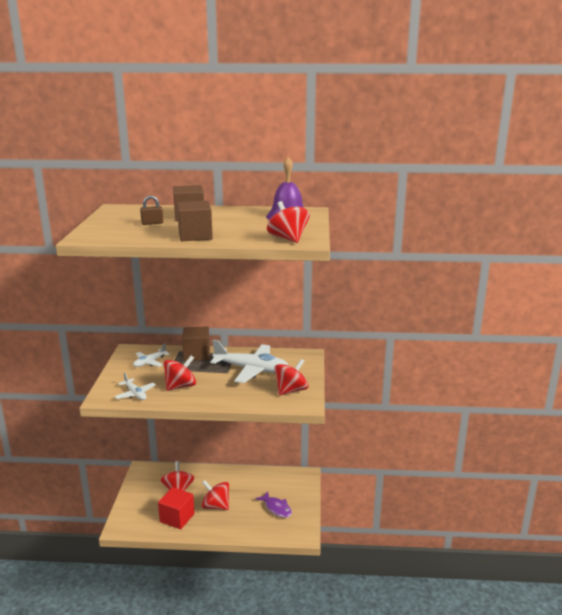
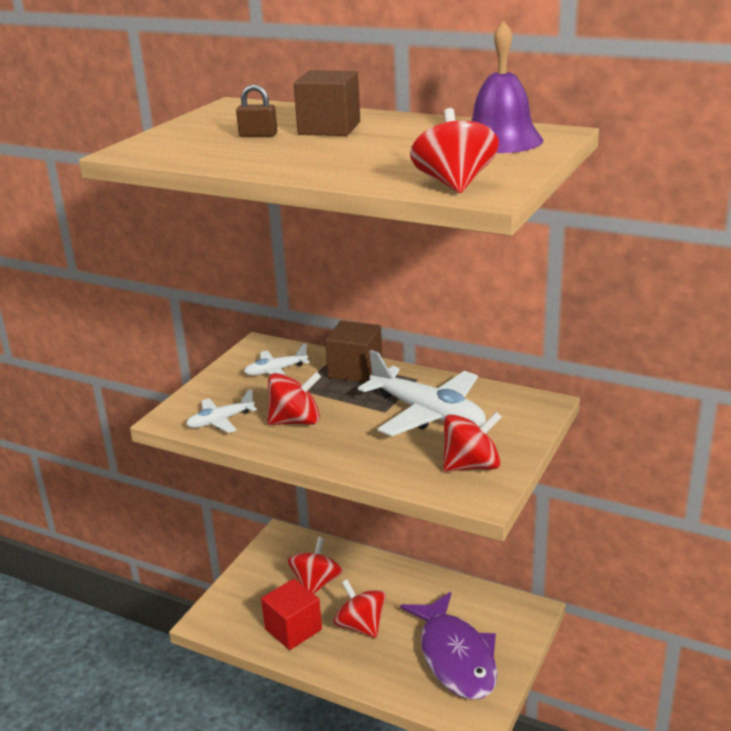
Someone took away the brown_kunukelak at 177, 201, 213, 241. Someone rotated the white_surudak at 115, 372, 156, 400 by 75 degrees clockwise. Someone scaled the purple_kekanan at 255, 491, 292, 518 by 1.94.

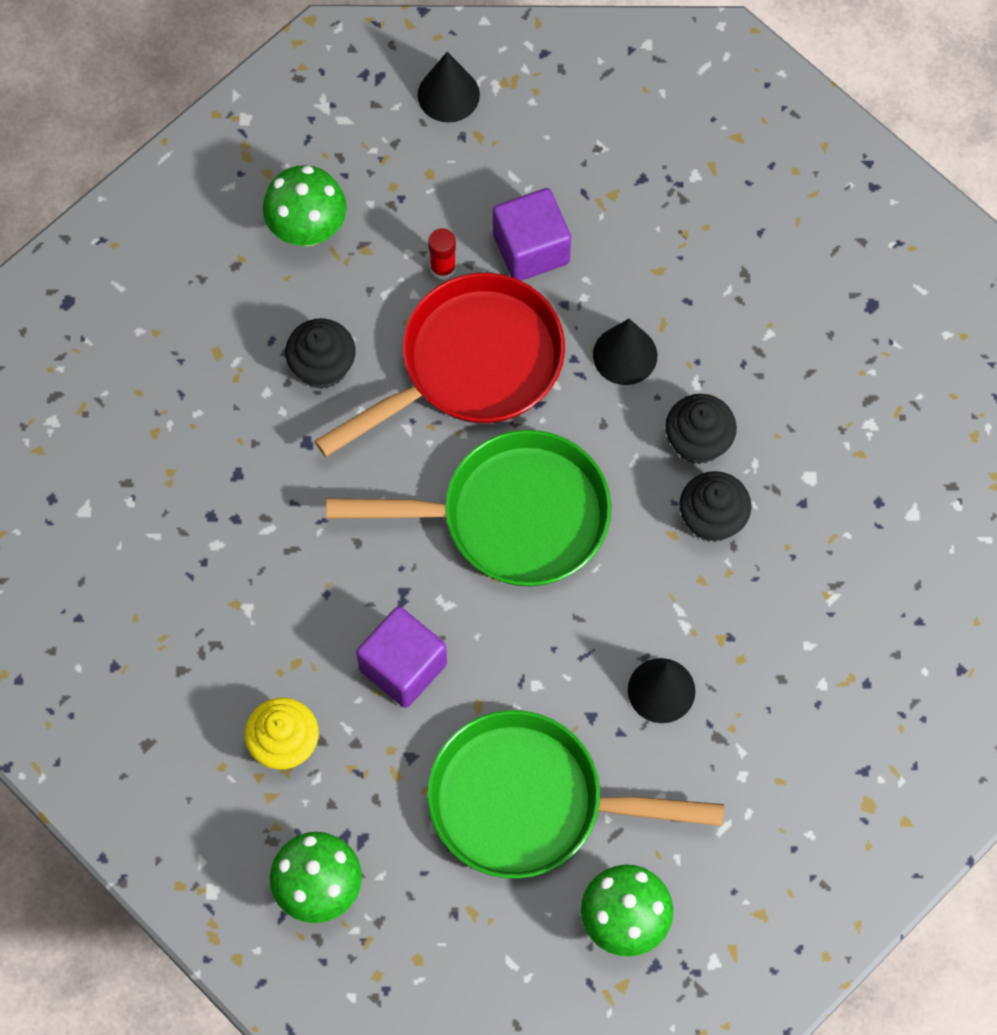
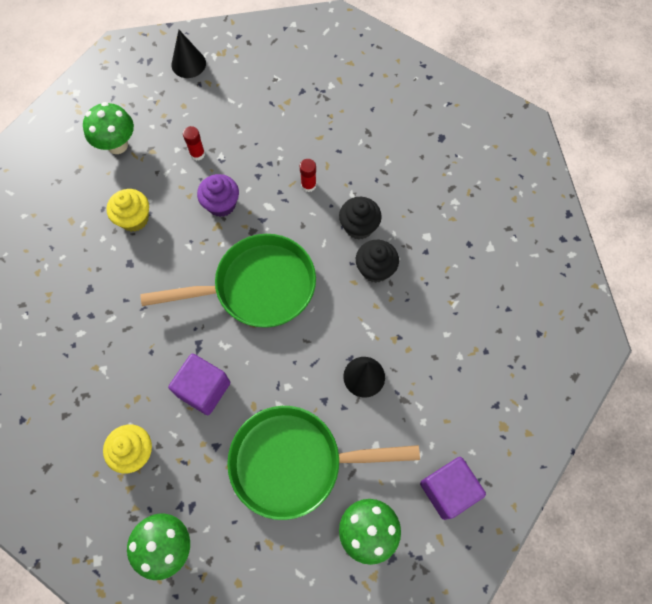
Someone carried the purple_kunukelak from 493, 188, 571, 281 to 420, 457, 486, 520. Someone swapped the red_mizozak at 315, 273, 565, 457 for the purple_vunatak at 197, 174, 239, 217. Someone repainted the black_vunatak at 285, 318, 356, 389, which became the yellow_vunatak at 106, 189, 149, 232. Someone swapped the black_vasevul at 593, 319, 657, 385 for the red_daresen at 300, 159, 316, 192.

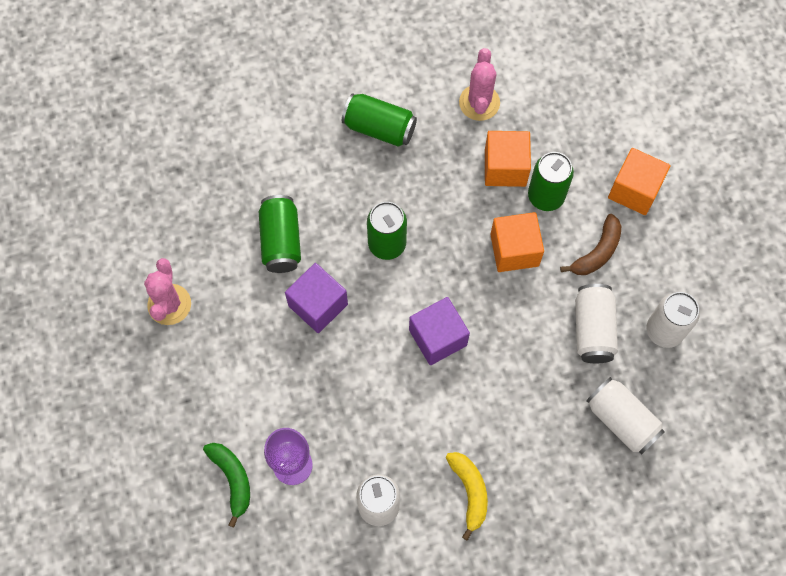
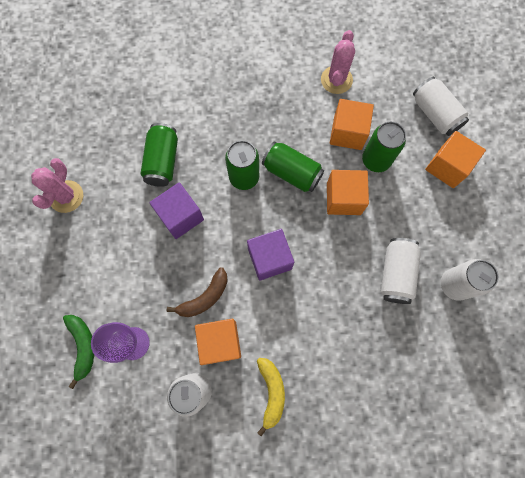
Someone carried the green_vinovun from 342, 93, 417, 147 to 262, 141, 324, 192. Someone carried the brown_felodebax from 560, 214, 621, 275 to 166, 267, 228, 317. Someone carried the white_vinovun from 586, 377, 665, 454 to 413, 77, 469, 136. Someone put down the orange_kunukelak at 195, 319, 241, 365.

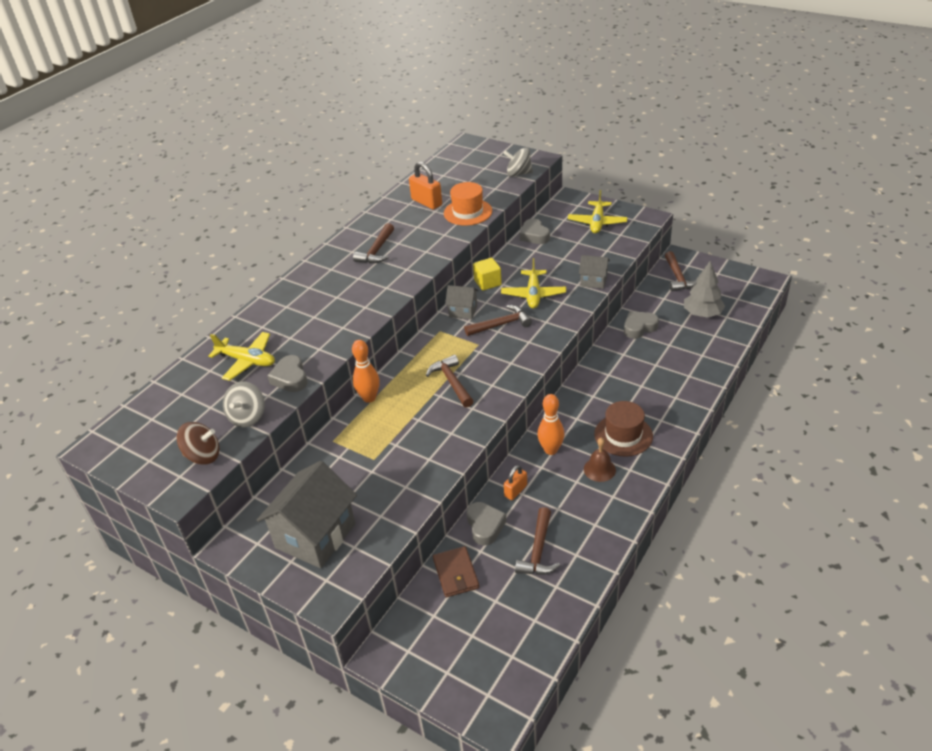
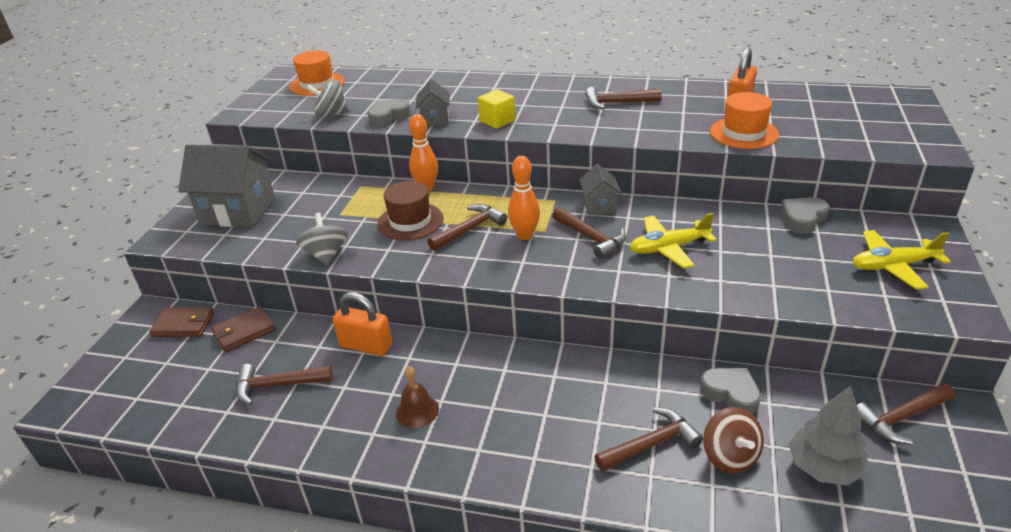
Someone carried the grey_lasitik from 504, 147, 533, 177 to 296, 213, 348, 265. Someone carried the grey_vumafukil from 579, 255, 610, 289 to 416, 79, 450, 126. Someone carried the yellow_kunukelak from 473, 258, 502, 291 to 478, 89, 515, 129. Someone took away the yellow_surudak at 208, 332, 275, 381. Someone carried the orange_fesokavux from 537, 394, 564, 455 to 508, 156, 540, 240. Someone carried the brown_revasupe from 594, 401, 653, 457 to 377, 181, 444, 240. Someone carried the brown_lasitik from 177, 422, 219, 465 to 703, 407, 764, 474. Someone scaled the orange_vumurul at 504, 465, 527, 500 by 1.63. Someone took away the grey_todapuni at 467, 502, 507, 546. Someone put down the orange_revasupe at 290, 51, 344, 96. Someone put down the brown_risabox at 149, 307, 214, 337. Someone put down the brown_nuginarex at 595, 407, 703, 472.

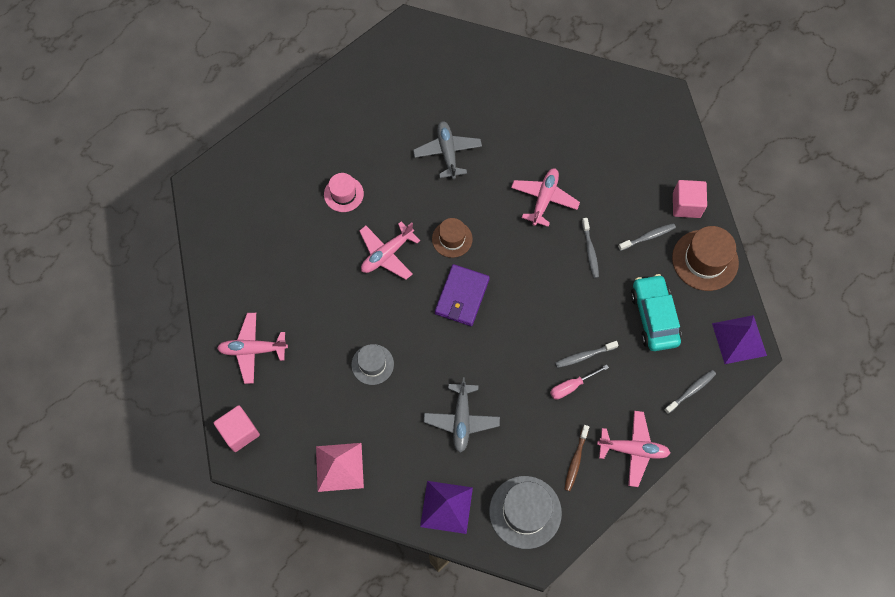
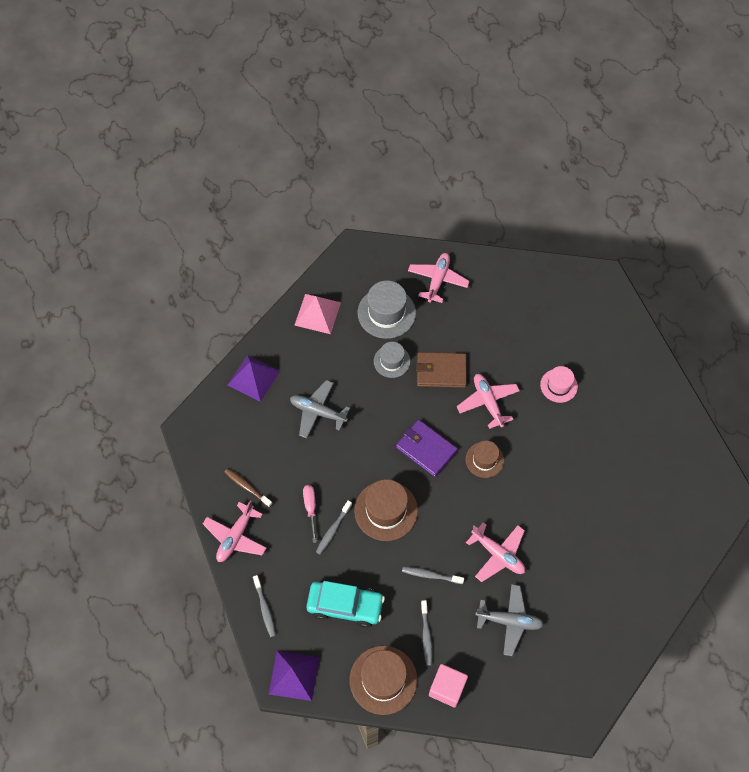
Someone carried the grey_surudak from 413, 121, 482, 179 to 476, 584, 544, 656. Someone rotated the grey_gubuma at 555, 341, 618, 368 by 150 degrees counterclockwise. Someone took away the pink_kunukelak at 214, 405, 260, 452. Someone carried the grey_revasupe from 489, 476, 562, 549 to 358, 281, 416, 339. Someone put down the brown_risabox at 416, 352, 467, 388. Someone put down the brown_revasupe at 354, 479, 418, 541.

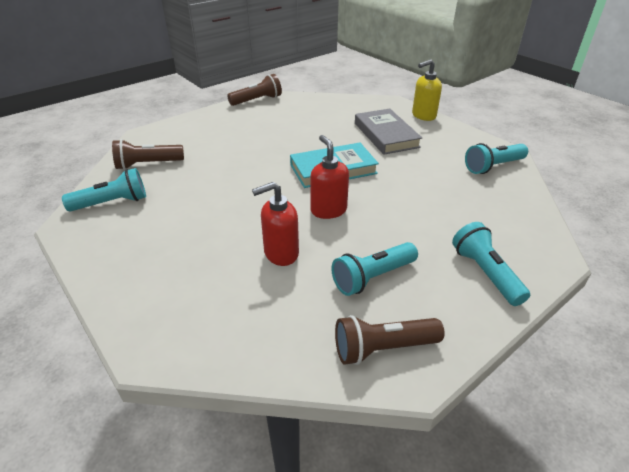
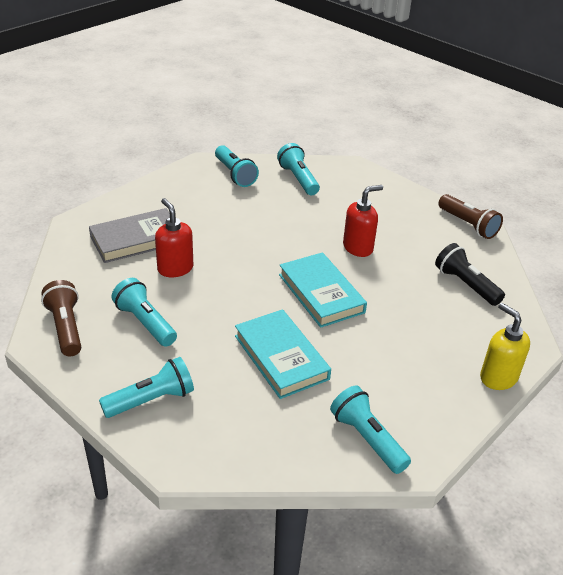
Someone carried the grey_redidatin from 355, 109, 422, 155 to 89, 208, 170, 263. Someone carried the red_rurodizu from 310, 135, 349, 219 to 343, 185, 383, 257. Someone repainted the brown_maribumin at 112, 139, 184, 170, which became the turquoise_maribumin at 277, 143, 320, 195. Someone put down the black_maribumin at 435, 243, 505, 306. Someone put down the turquoise_redidatin at 235, 309, 331, 399.

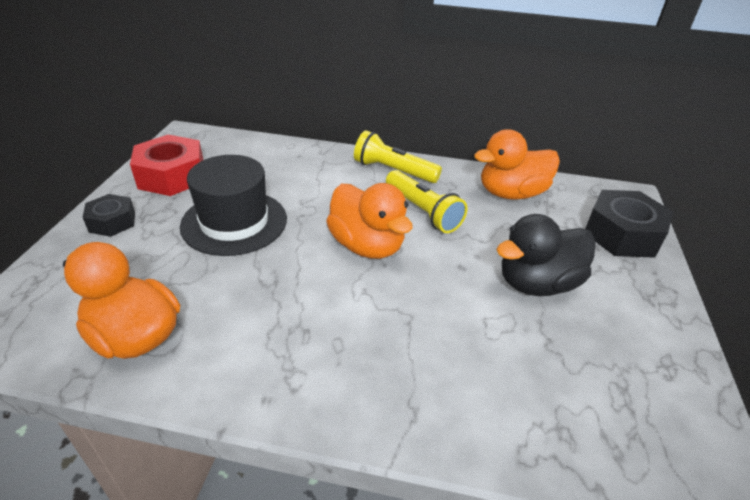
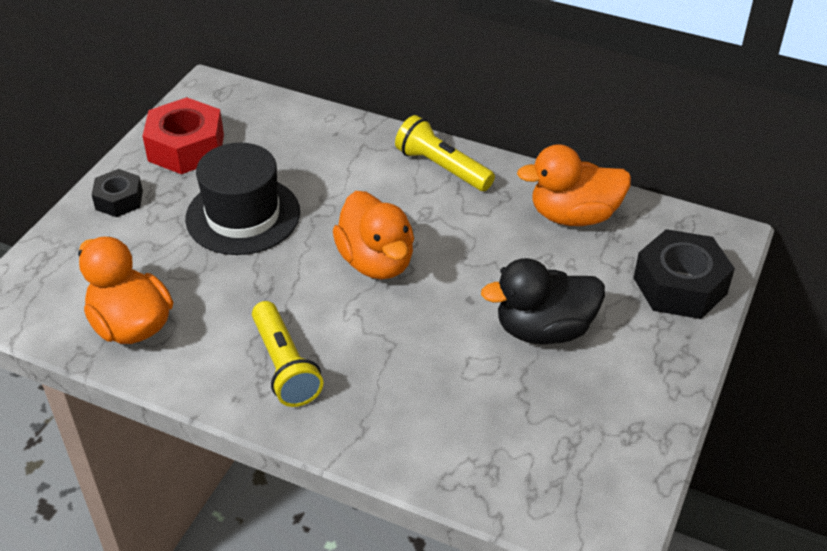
Someone carried the yellow_maribumin from 386, 170, 467, 233 to 252, 301, 323, 407.

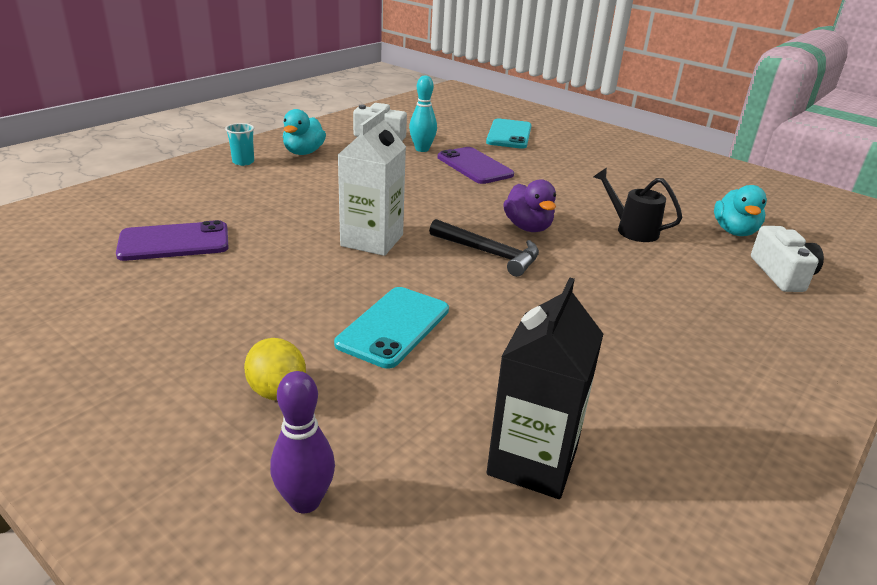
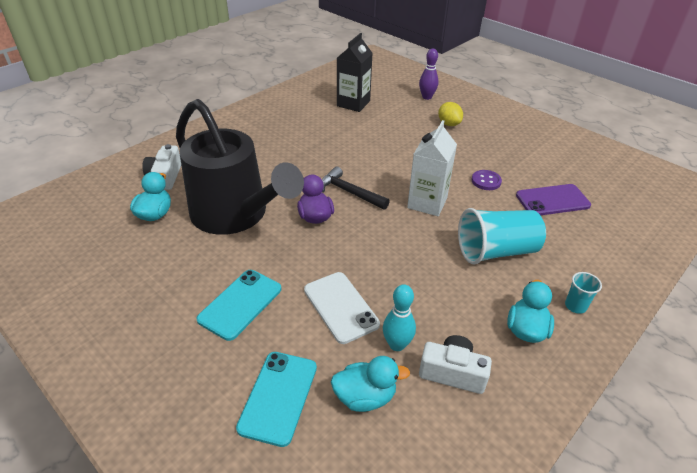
Someone repainted the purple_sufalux at 438, 147, 514, 184, which became the white_sufalux at 304, 272, 380, 344. Someone scaled the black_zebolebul at 594, 168, 682, 242 by 2.50. Someone carried the turquoise_sufalux from 334, 287, 449, 369 to 196, 270, 281, 341. Someone put down the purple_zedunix at 472, 170, 502, 190. Someone put down the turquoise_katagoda at 458, 208, 546, 265. Someone put down the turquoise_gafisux at 331, 356, 410, 412.

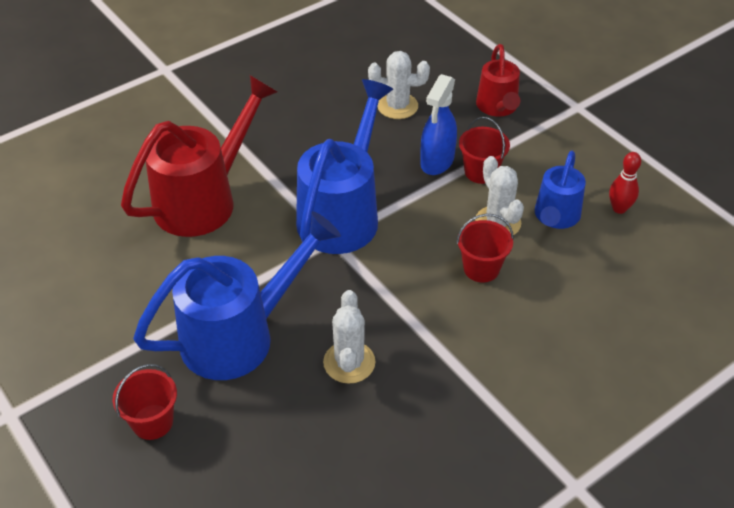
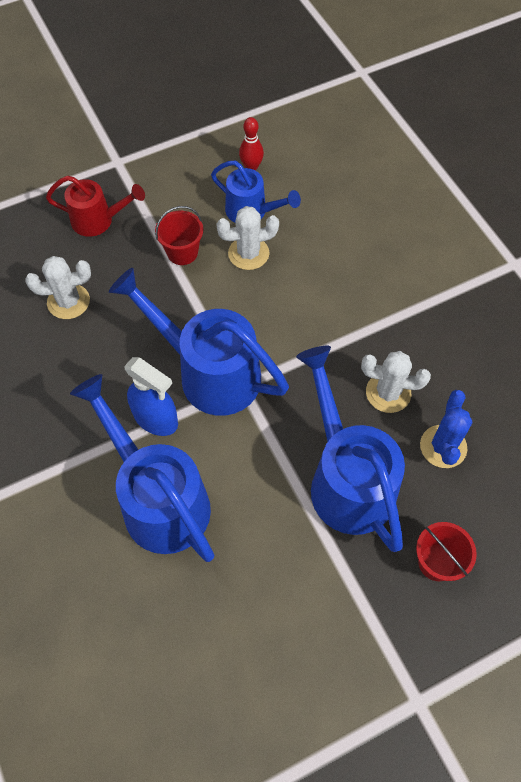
Someone rotated the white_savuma at 368, 51, 430, 119 by 60 degrees clockwise. Someone carried the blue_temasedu from 420, 74, 457, 175 to 124, 357, 178, 436. Someone repainted the red_zebolebul at 121, 75, 277, 237, which became the blue_zebolebul at 70, 374, 215, 562. Someone took away the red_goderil at 457, 214, 514, 282. Someone put down the blue_savuma at 420, 390, 472, 468.

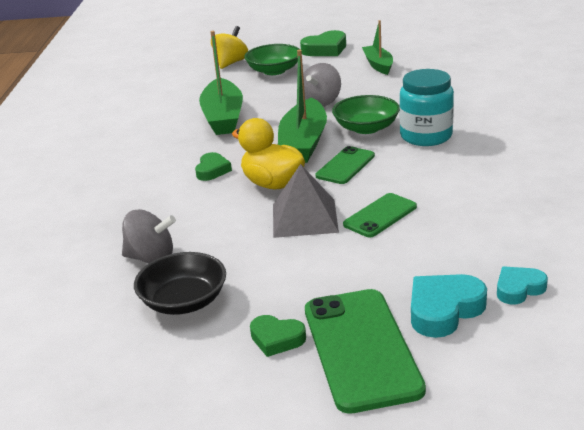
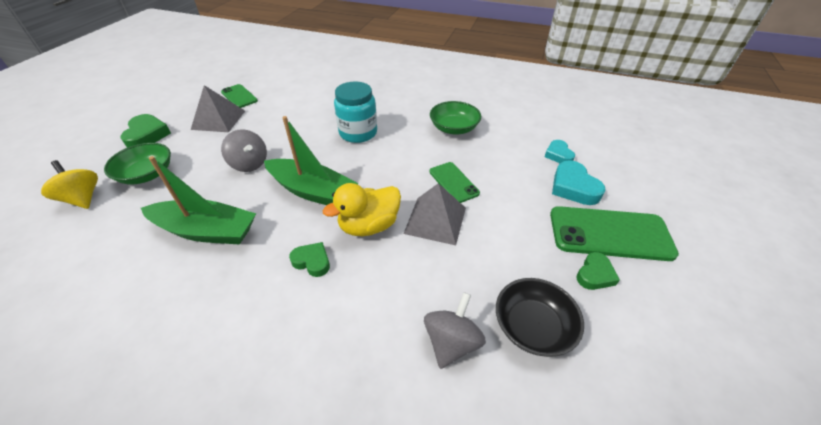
Someone swapped the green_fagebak at 362, 20, 393, 75 for the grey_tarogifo at 191, 85, 245, 132. Someone carried the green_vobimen from 332, 95, 399, 134 to 430, 101, 481, 134. Someone carried the green_sufalux from 315, 146, 375, 184 to 221, 84, 258, 108.

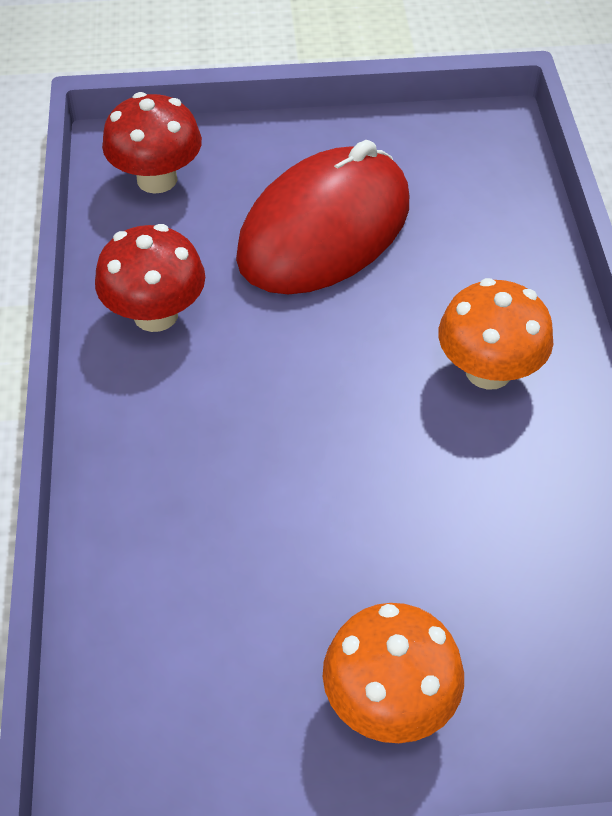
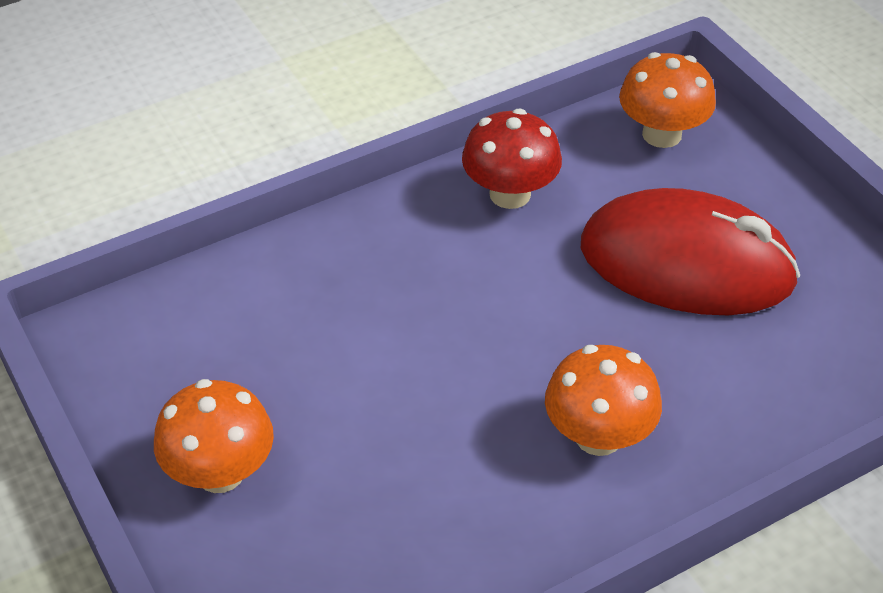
Someone repainted the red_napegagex at 102, 92, 202, 194, which became the orange_napegagex at 619, 52, 716, 148.

